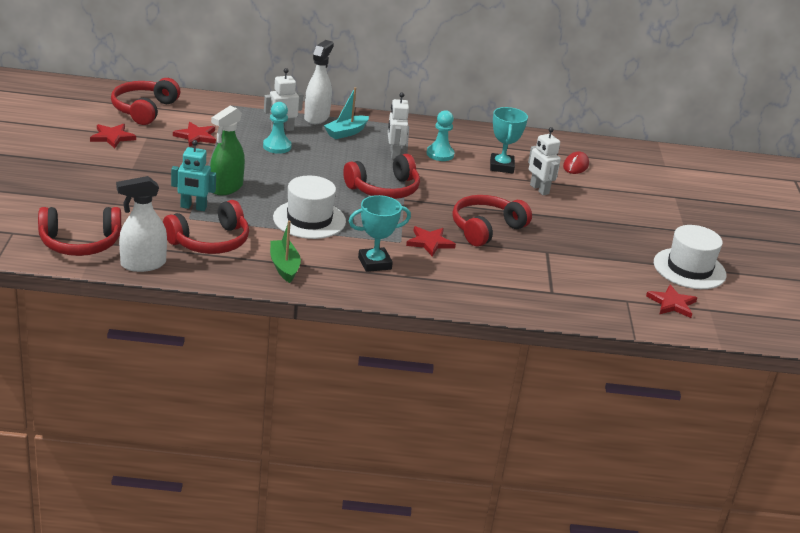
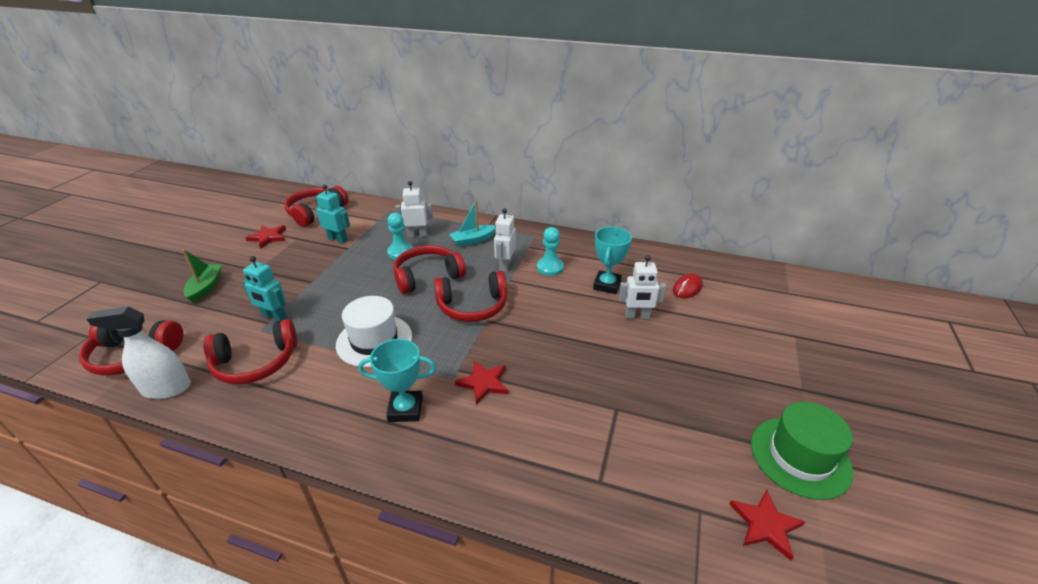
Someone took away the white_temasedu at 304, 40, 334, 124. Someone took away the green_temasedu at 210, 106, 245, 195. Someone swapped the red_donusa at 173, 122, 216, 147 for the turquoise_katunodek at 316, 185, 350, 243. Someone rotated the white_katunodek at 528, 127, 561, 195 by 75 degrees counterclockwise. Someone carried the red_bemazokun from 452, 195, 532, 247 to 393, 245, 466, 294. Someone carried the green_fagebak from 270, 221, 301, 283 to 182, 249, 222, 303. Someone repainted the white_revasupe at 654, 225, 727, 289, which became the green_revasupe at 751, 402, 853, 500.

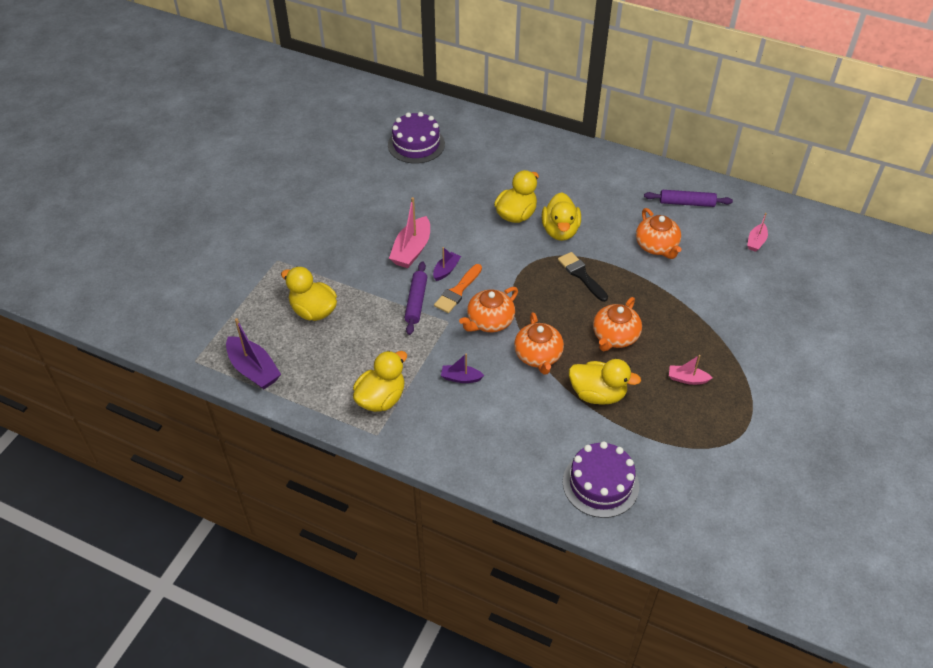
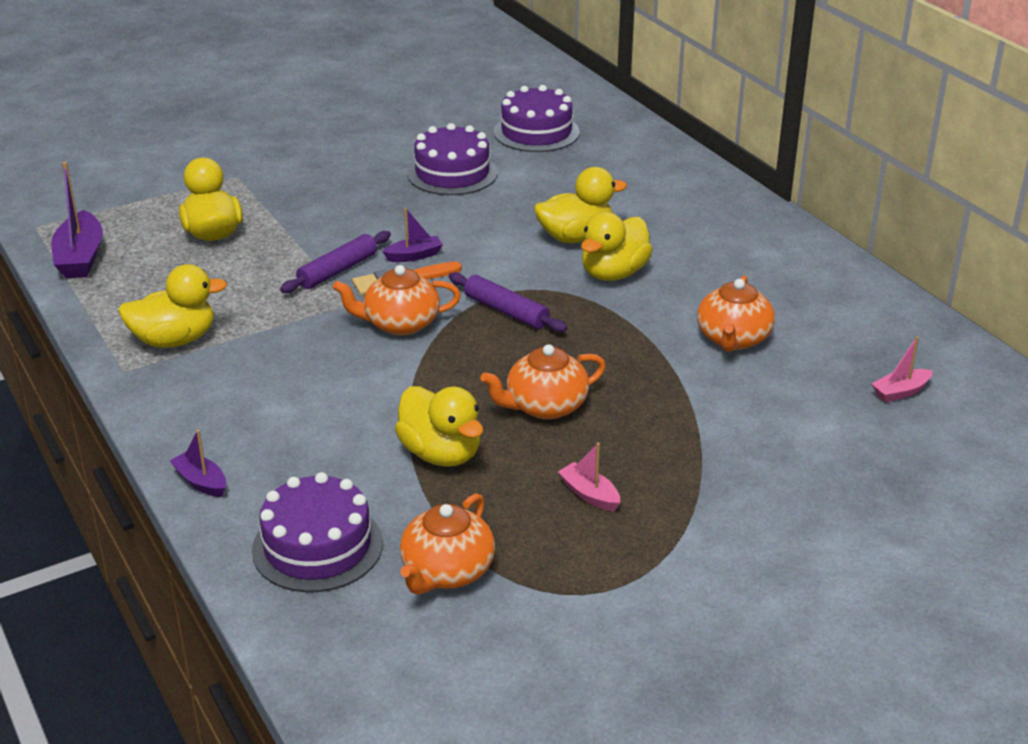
Someone carried the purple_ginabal from 644, 190, 733, 207 to 449, 272, 567, 332. Someone took away the pink_fagebak at 389, 197, 430, 268. Someone took away the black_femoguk at 558, 252, 608, 302. Someone carried the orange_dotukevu from 514, 312, 564, 375 to 400, 493, 495, 595. Someone carried the purple_fagebak from 441, 353, 485, 383 to 170, 430, 226, 497. Someone put down the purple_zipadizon at 407, 123, 498, 195.

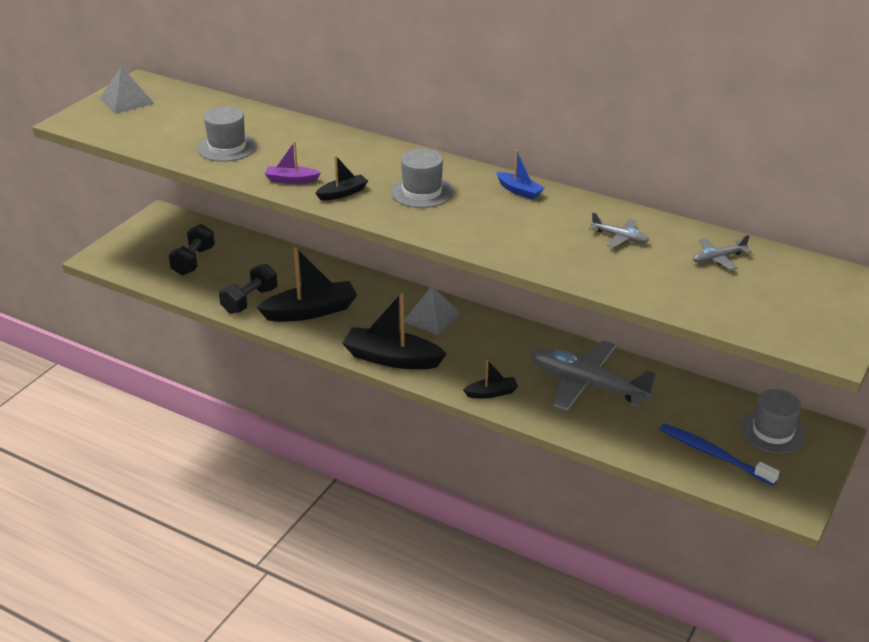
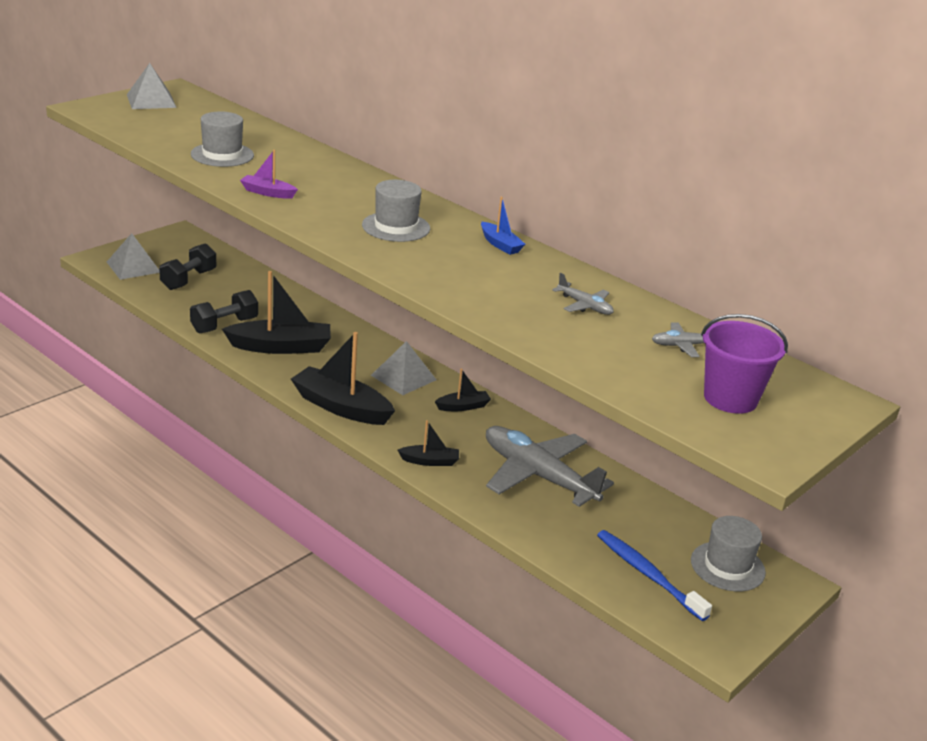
Someone carried the black_fagebak from 316, 155, 368, 201 to 435, 369, 491, 411. Someone put down the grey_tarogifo at 107, 233, 160, 280. Someone put down the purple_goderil at 701, 314, 788, 414.

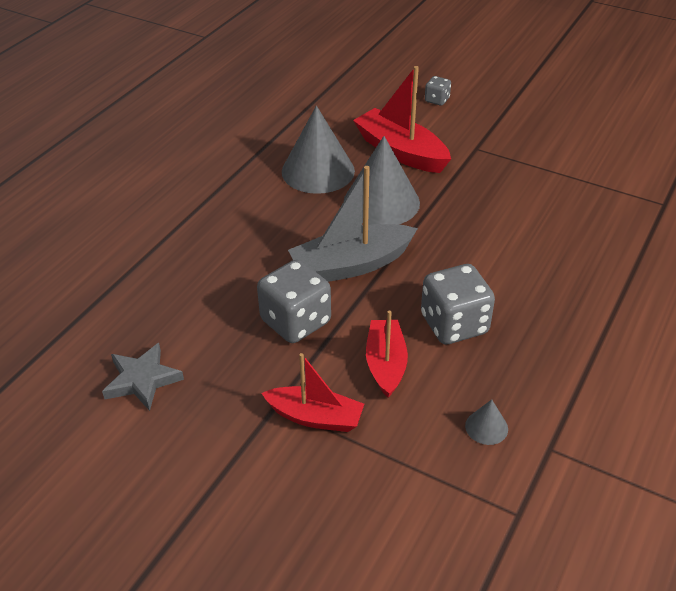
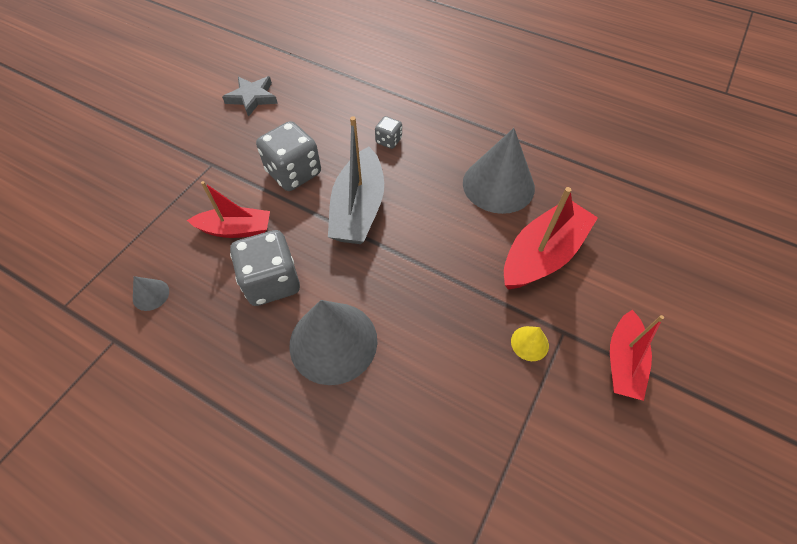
Someone carried the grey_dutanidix from 425, 76, 451, 106 to 375, 116, 402, 149. Someone carried the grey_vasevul from 344, 136, 420, 225 to 289, 300, 377, 385. Someone rotated the grey_fagebak at 288, 166, 418, 282 by 150 degrees counterclockwise. Someone carried the red_fagebak from 261, 353, 364, 432 to 610, 310, 664, 401. Someone put down the yellow_vasevul at 511, 326, 549, 361.

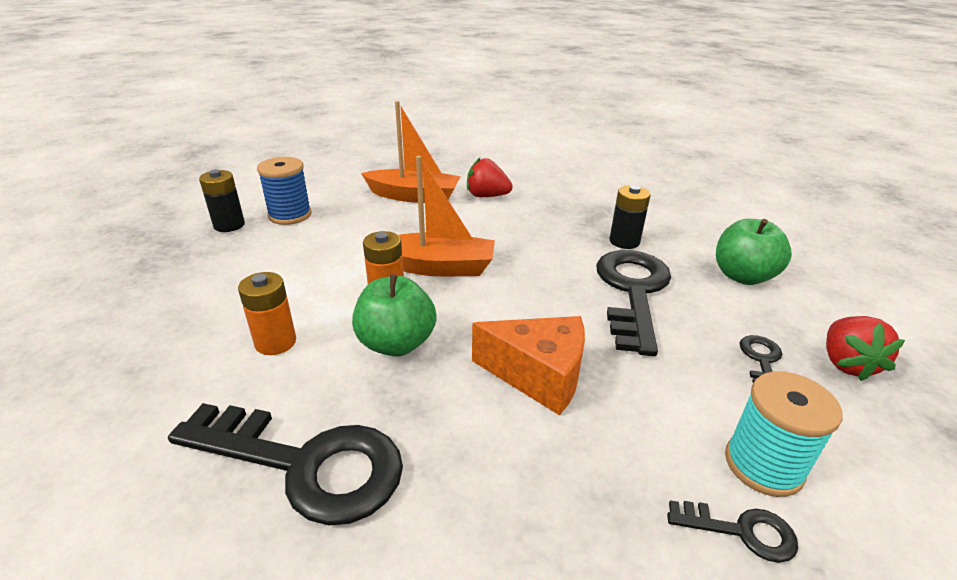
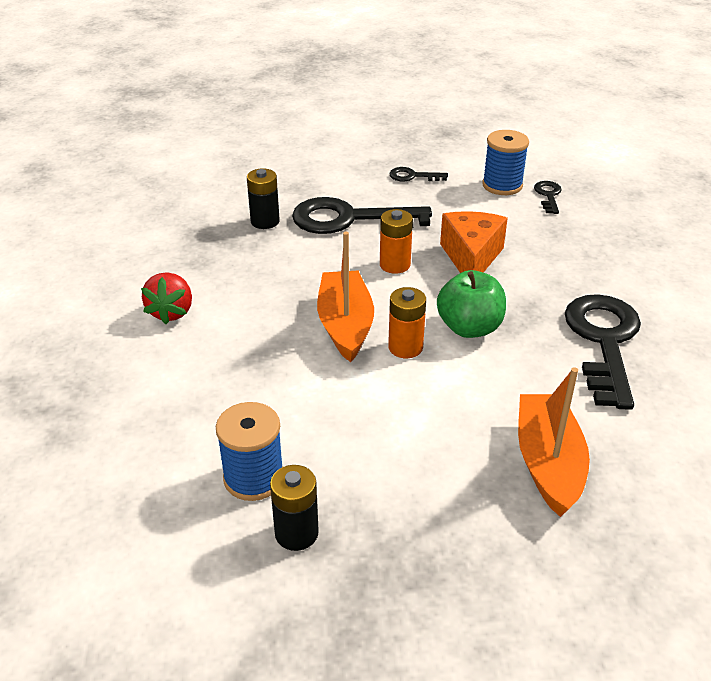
Someone carried the orange_fagebak from 361, 101, 461, 203 to 518, 367, 590, 517. Someone took away the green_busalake at 716, 219, 792, 285. Someone carried the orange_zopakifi from 238, 272, 296, 355 to 380, 209, 413, 274. Someone took away the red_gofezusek at 826, 316, 905, 381. Someone repainted the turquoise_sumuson at 725, 371, 842, 497, which became the blue_sumuson at 482, 130, 529, 195.

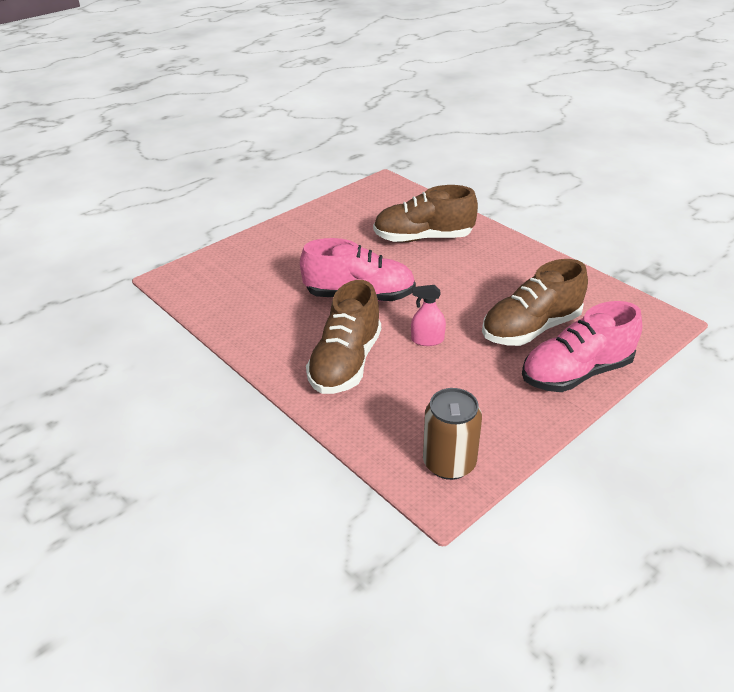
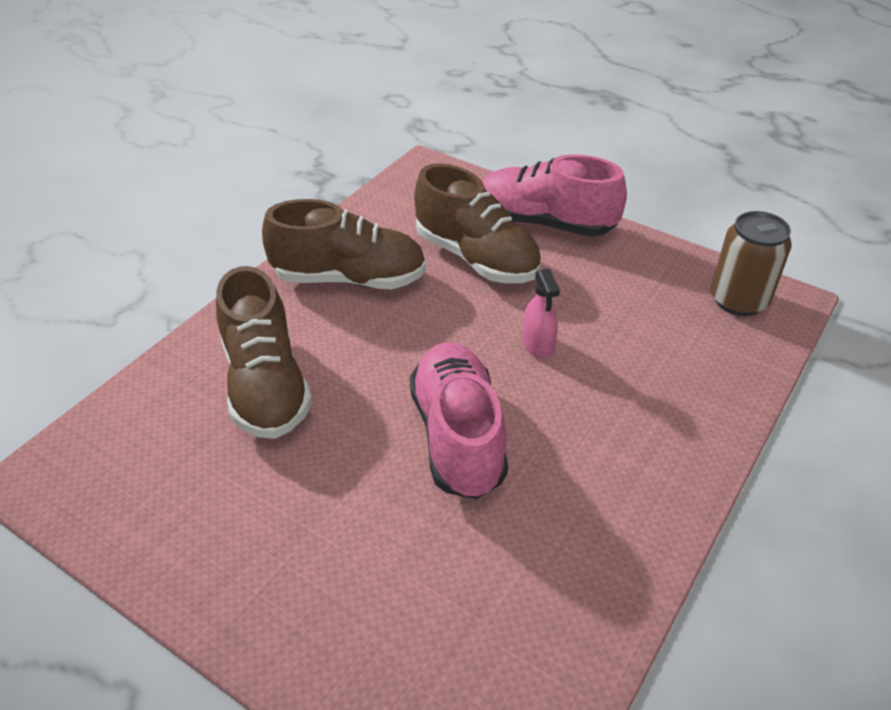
Someone carried the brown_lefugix from 306, 280, 381, 394 to 262, 199, 426, 289. Someone rotated the pink_lefugix at 522, 301, 642, 392 by 150 degrees clockwise.

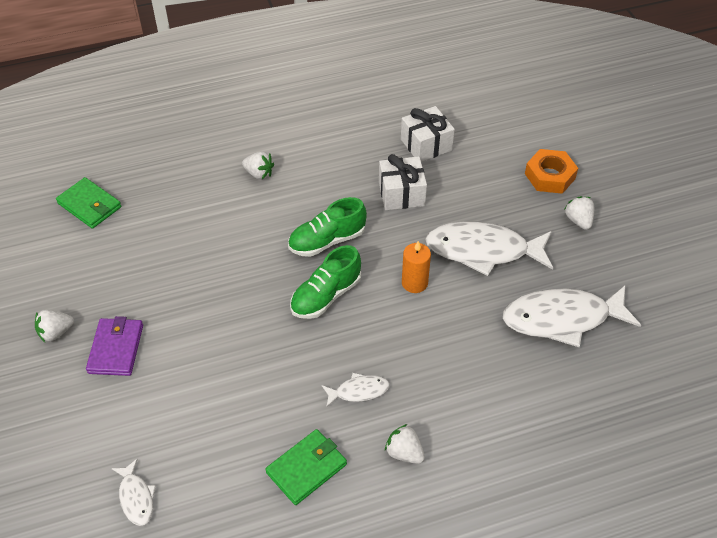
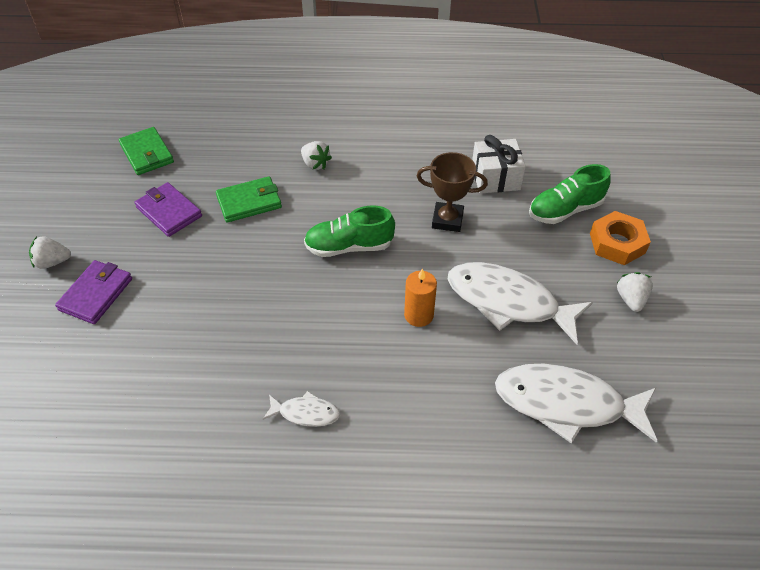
Someone swapped the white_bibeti at 379, 154, 427, 210 for the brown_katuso at 417, 152, 488, 232. Someone carried the green_lefugix from 290, 245, 361, 319 to 529, 164, 611, 224. Someone took away the white_gofezusek at 385, 424, 425, 464. Someone carried the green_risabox from 265, 429, 347, 505 to 216, 176, 282, 223. Someone took away the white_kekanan at 111, 459, 156, 526. Someone put down the purple_risabox at 134, 182, 202, 237.

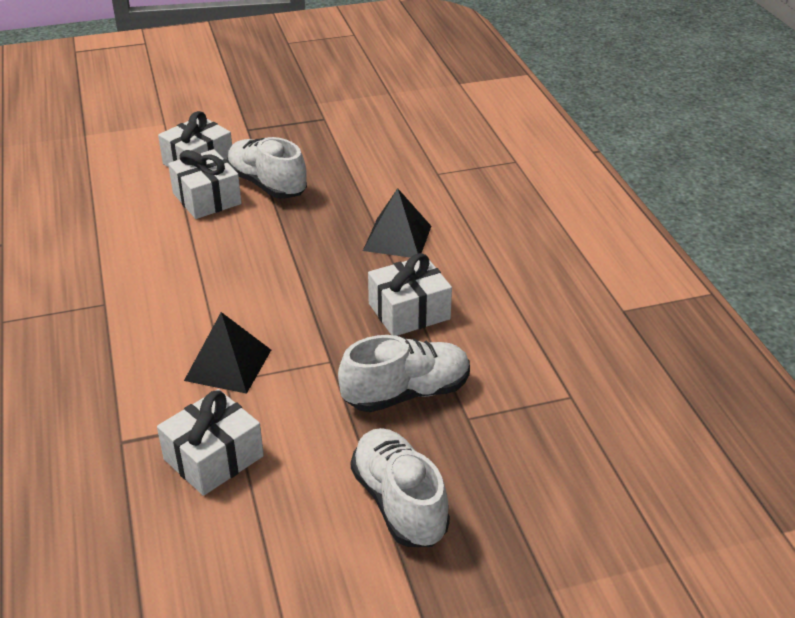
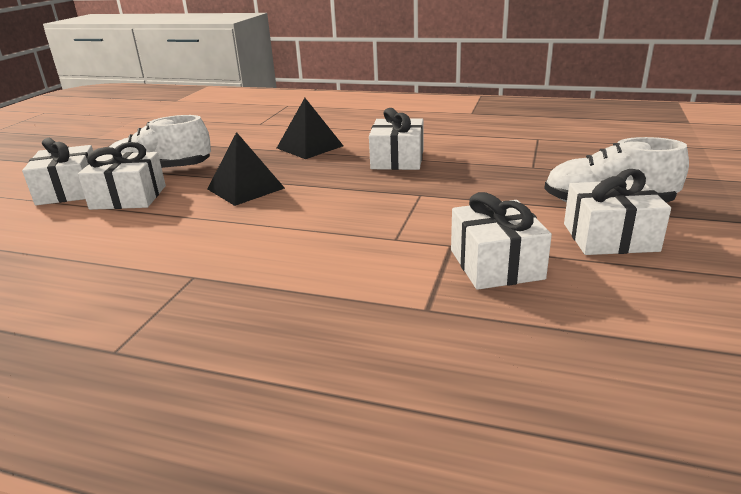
Someone carried the black_tarogifo from 184, 312, 271, 394 to 207, 132, 285, 206. Someone took away the white_lefugix at 338, 335, 470, 412. Someone put down the white_bibeti at 564, 169, 671, 255.

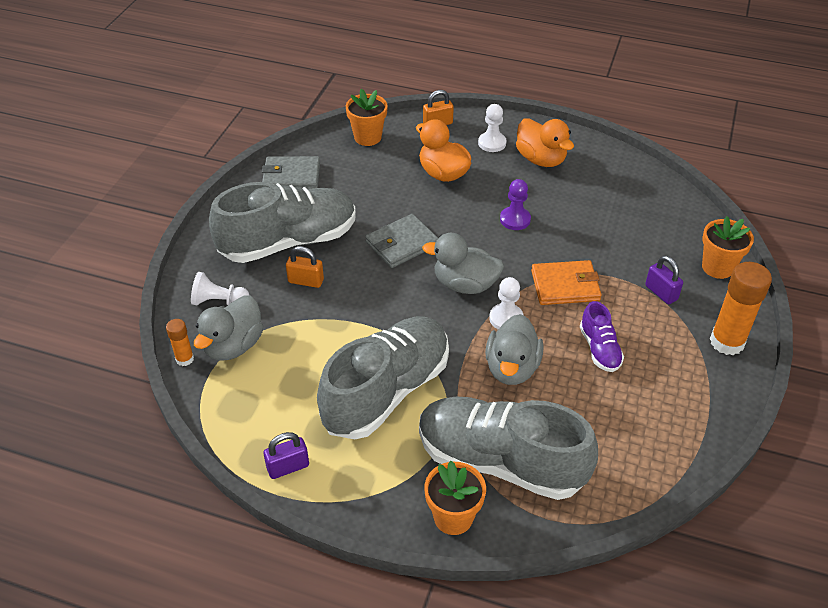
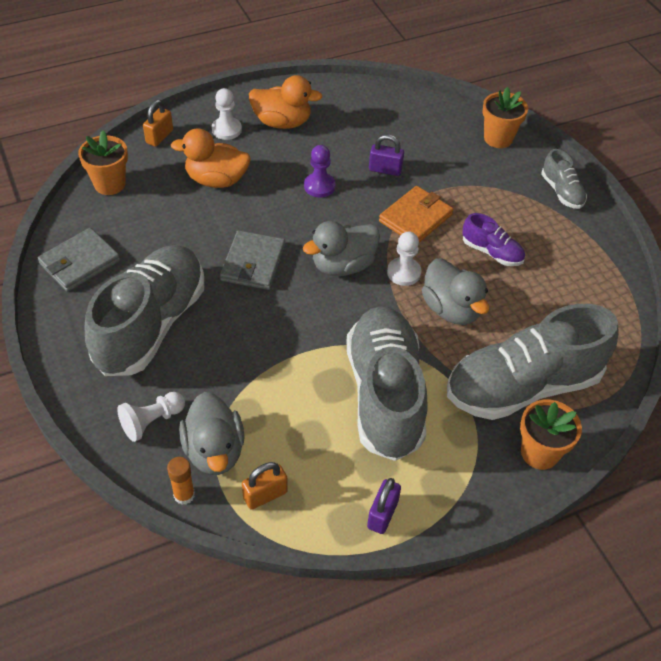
Someone carried the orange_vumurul from 286, 246, 324, 288 to 242, 462, 288, 510. Someone carried the purple_vumurul from 645, 256, 683, 304 to 369, 134, 404, 176. Someone swapped the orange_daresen at 710, 262, 772, 355 for the grey_lefugix at 541, 149, 587, 209.

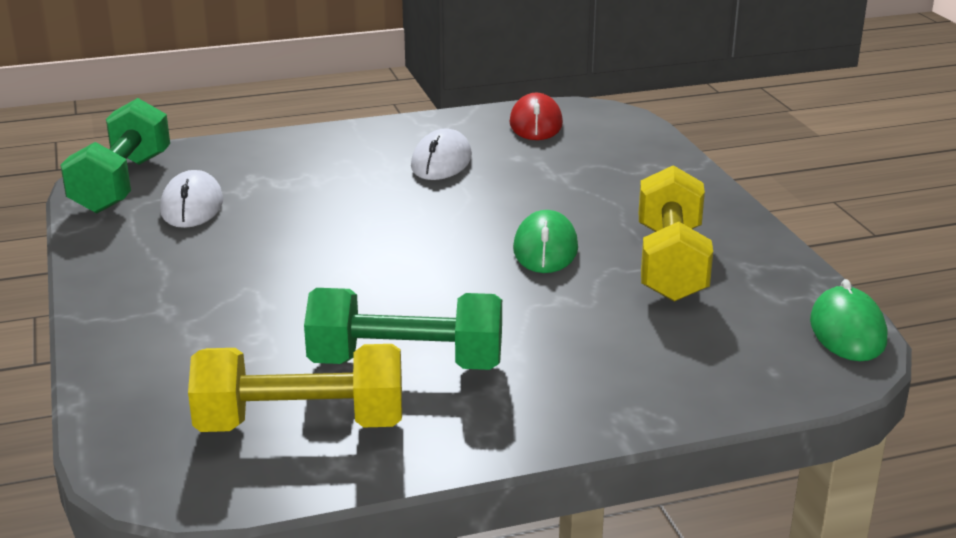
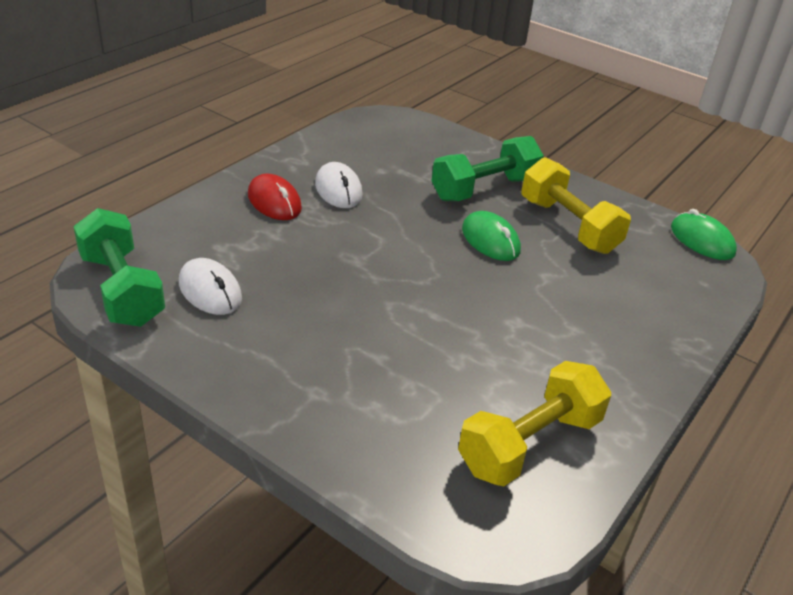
Someone carried the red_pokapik from 509, 92, 563, 140 to 248, 173, 302, 220. Someone carried the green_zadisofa from 304, 288, 502, 370 to 432, 136, 544, 201.

